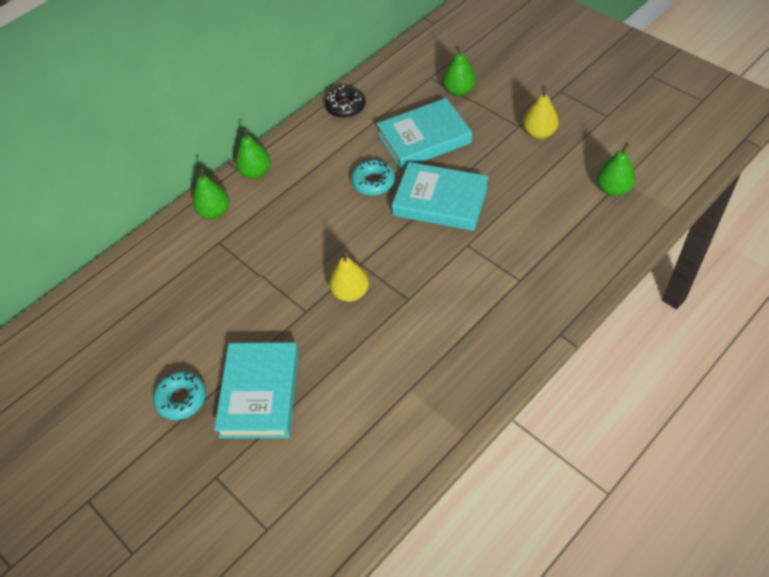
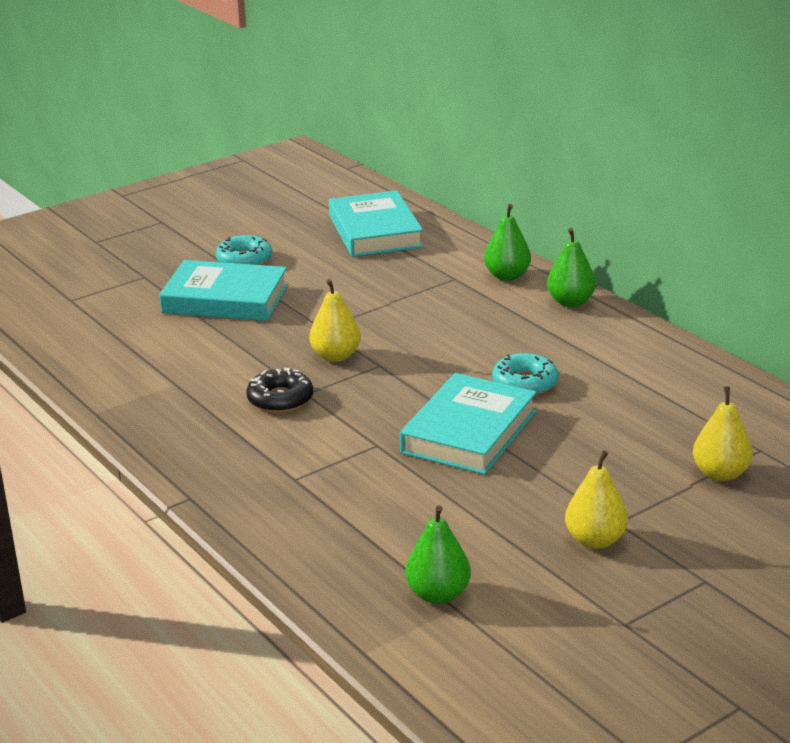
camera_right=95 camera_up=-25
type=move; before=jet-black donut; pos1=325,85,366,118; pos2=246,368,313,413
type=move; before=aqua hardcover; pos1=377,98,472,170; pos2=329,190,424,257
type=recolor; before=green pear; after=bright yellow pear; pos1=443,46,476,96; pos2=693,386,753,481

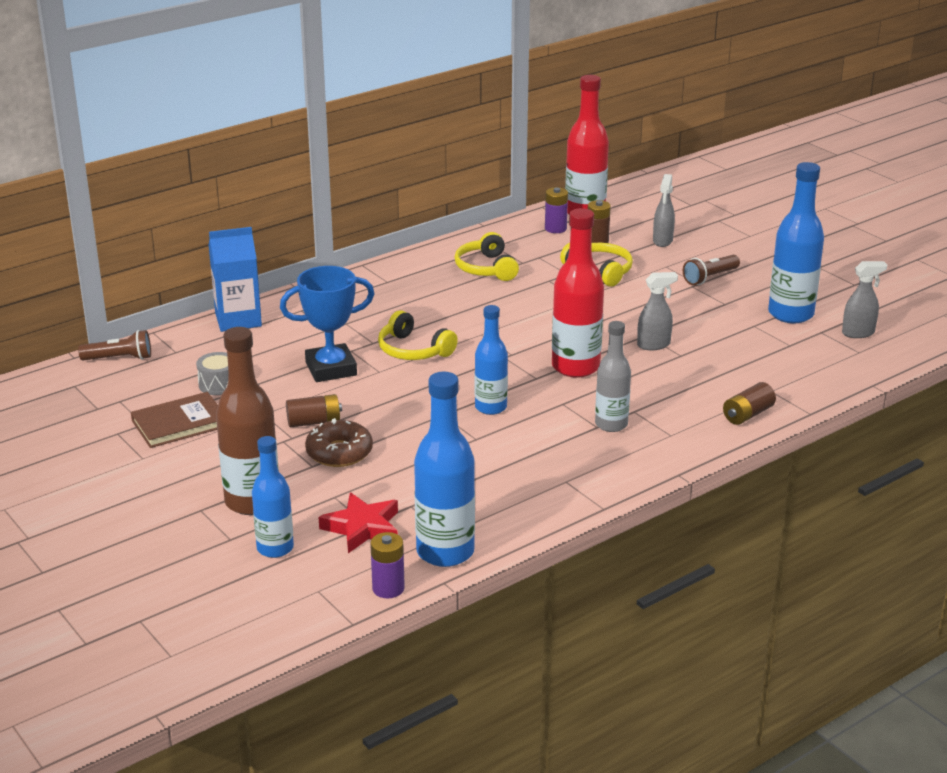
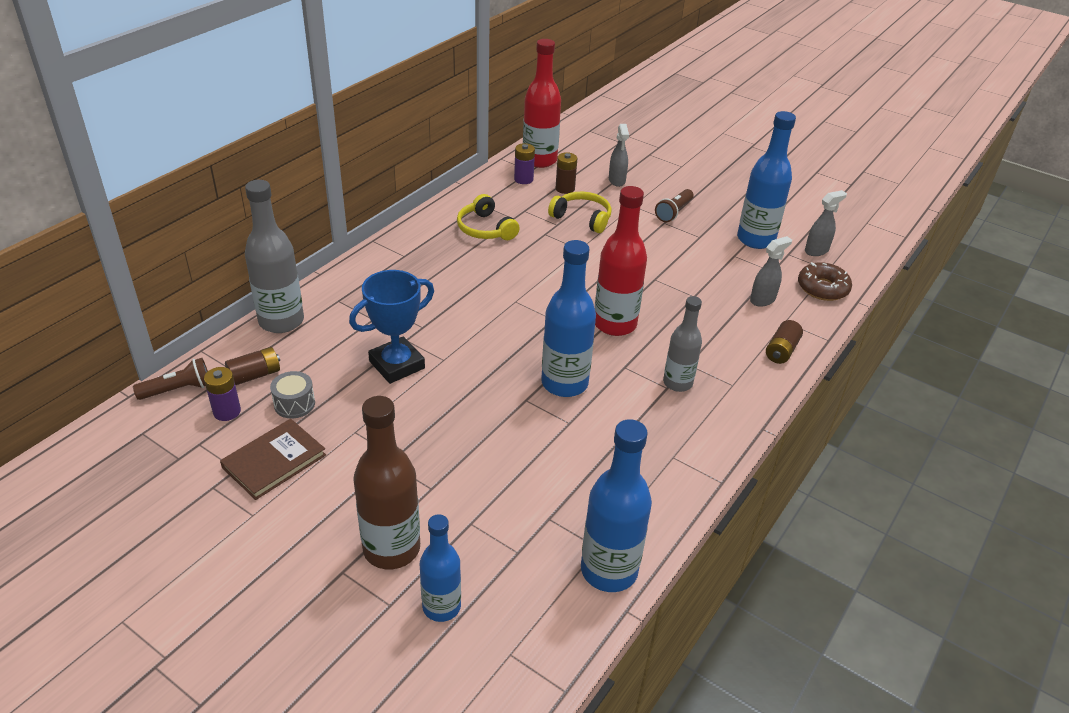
camera_right=-20 camera_up=10
type=replace; before=blue carton; after=ash-grey bottle; pos1=209,227,262,332; pos2=245,180,304,333
type=move; before=russet power cell; pos1=286,394,342,427; pos2=225,347,280,385
type=move; before=russet donut; pos1=305,418,373,467; pos2=798,262,852,301
type=delete; before=scarlet star; pos1=319,492,398,553
type=move; before=violet power cell; pos1=370,532,405,598; pos2=204,367,241,421
type=delete; before=bright yellow over-ear headphones; pos1=378,310,458,360
type=resize; before=blue bottle; pos1=475,305,508,415; pos2=541,240,596,397; scale=1.57
type=move; before=ash-grey sprayer; pos1=637,272,678,350; pos2=750,236,792,307

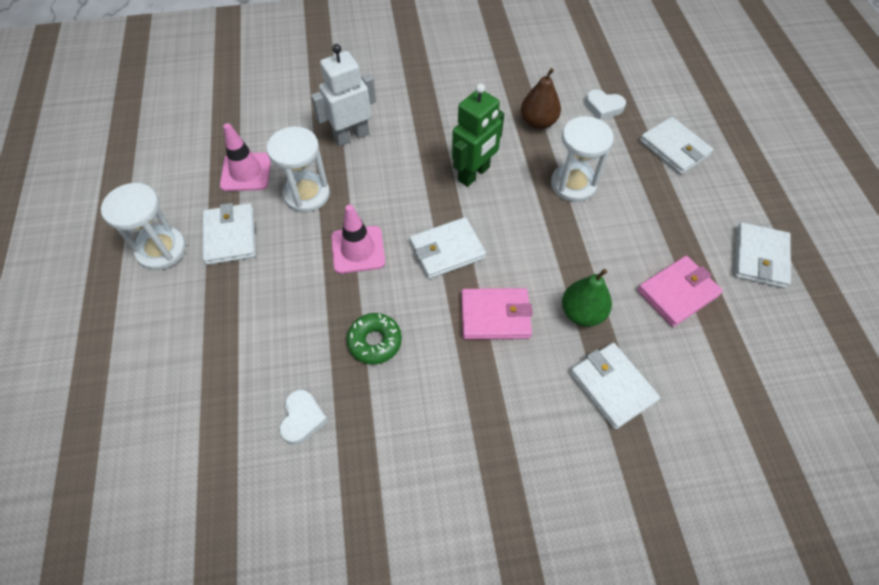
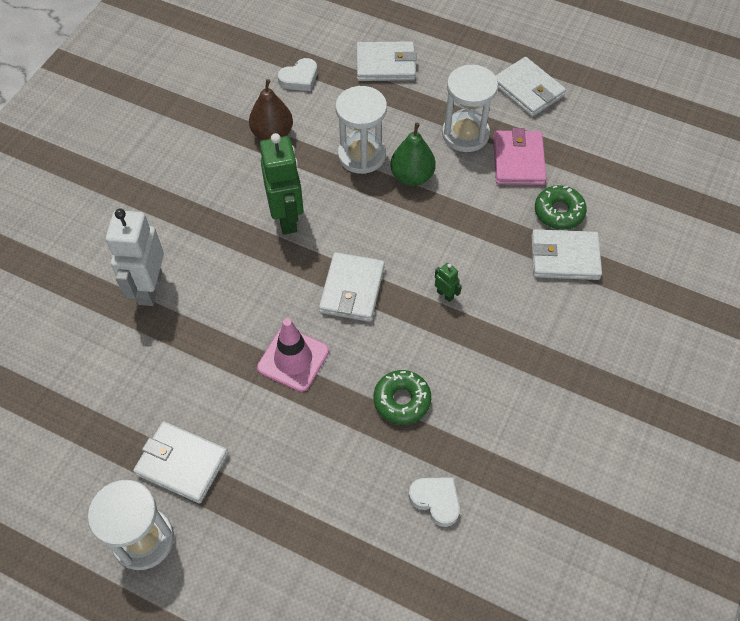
camera_right=-55 camera_up=0
type=delete; before=rose-pink safety cone; pos1=220,123,271,191
type=move; before=snow-white sandglass; pos1=267,127,330,213; pos2=442,65,498,152
type=replace; before=rose-pink wallet; after=green robot; pos1=461,288,533,339; pos2=435,263,462,302
type=move; before=green pear; pos1=562,269,612,327; pos2=390,123,436,186
type=insert; after=green donut; pos2=535,185,587,230

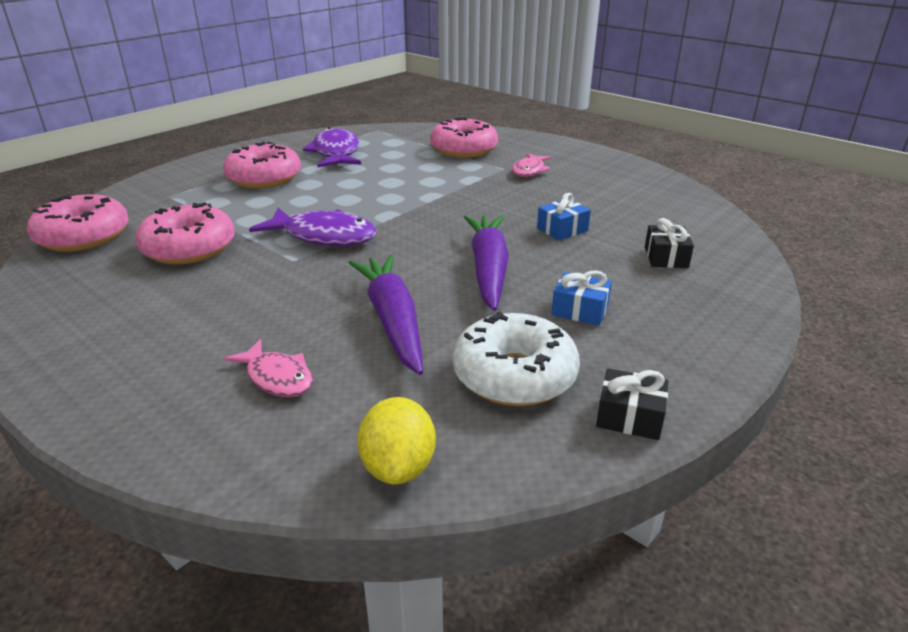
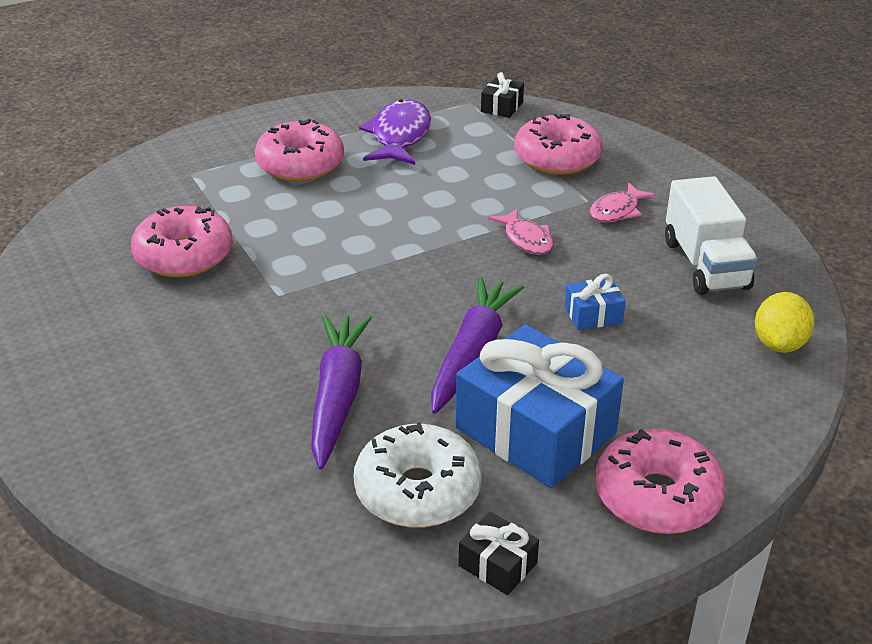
camera_right=20 camera_up=5
type=move; before=rose-pink donut; pos1=27,195,129,252; pos2=595,429,726,534
type=move; before=rose-pink fish figure; pos1=223,339,313,397; pos2=488,208,553,255
type=delete; before=violet fish figure; pos1=249,208,377,246
type=move; before=bright yellow toy lemon; pos1=357,397,436,485; pos2=755,292,815,353
type=resize; before=blue gift; pos1=551,271,612,326; pos2=456,324,624,488; scale=2.3
type=move; before=jet-black gift; pos1=645,218,694,268; pos2=481,72,524,118
type=insert; after=snow-white truck; pos2=665,176,758,295

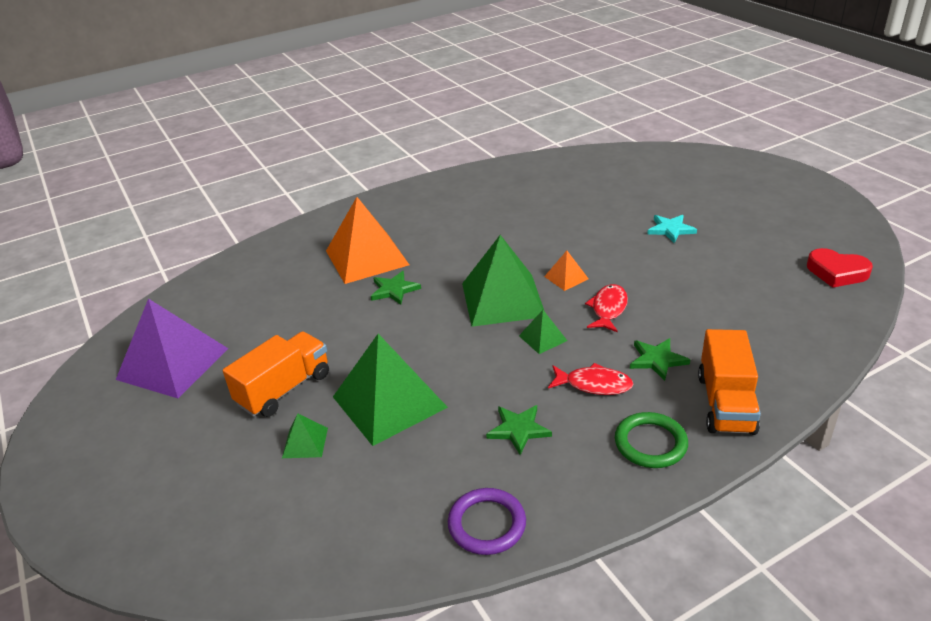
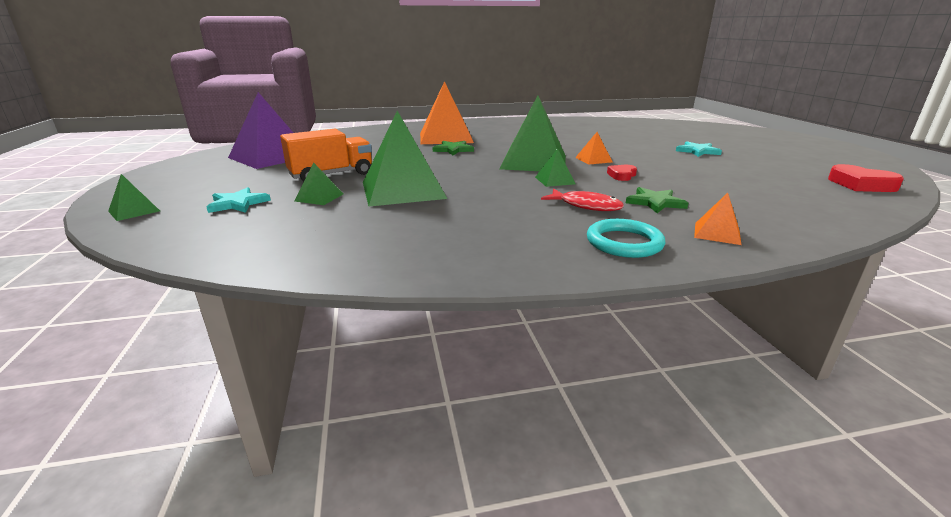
camera_right=15 camera_up=-10
type=delete; before=violet ring; pos1=448,488,526,555
type=delete; before=green star; pos1=486,405,552,455
type=replace; before=scarlet fish figure; after=scarlet heart shape; pos1=585,284,628,333; pos2=607,165,637,181
type=recolor; before=green ring; after=aqua ring; pos1=615,412,688,468; pos2=587,219,665,258
type=replace; before=orange truck; after=orange solid pyramid; pos1=698,329,761,435; pos2=694,193,741,245
type=insert; after=green solid pyramid; pos2=108,174,160,221
type=insert; after=aqua star; pos2=207,187,271,213

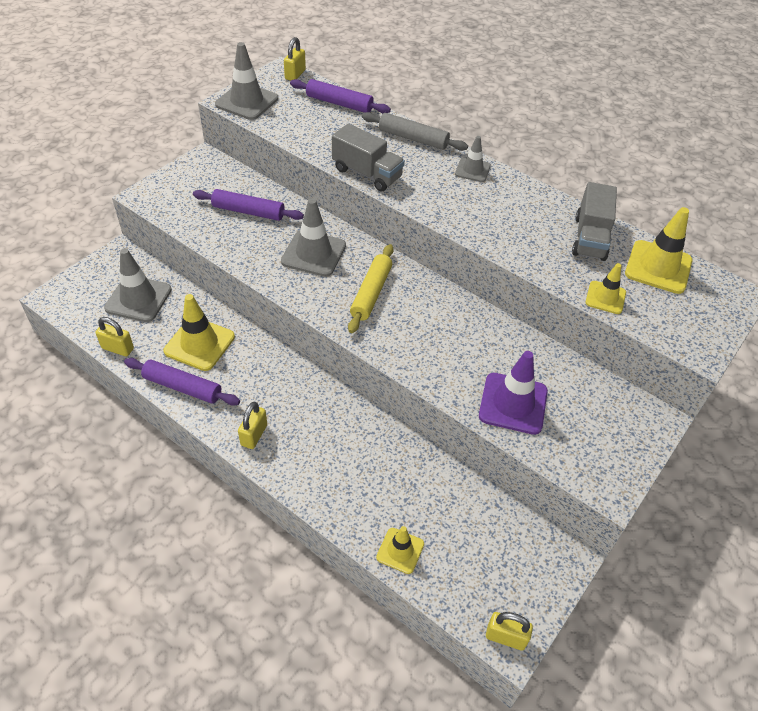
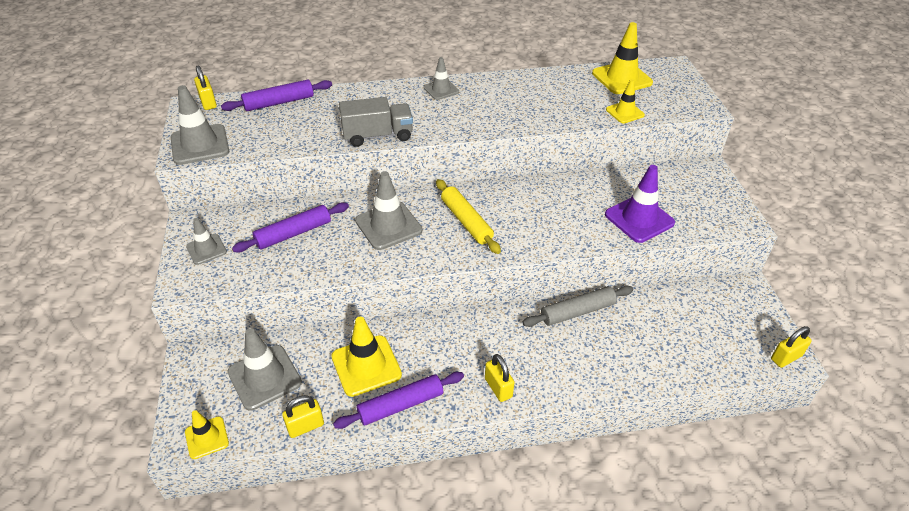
camera_right=-45 camera_up=-5
type=move; before=ash-grey pastry roller; pos1=362,112,468,151; pos2=522,285,633,327
type=move; before=bright yellow safety cone; pos1=376,526,424,574; pos2=185,410,229,459
type=delete; before=ash-grey truck; pos1=572,182,617,261
type=insert; after=ash-grey safety cone; pos2=186,218,227,265

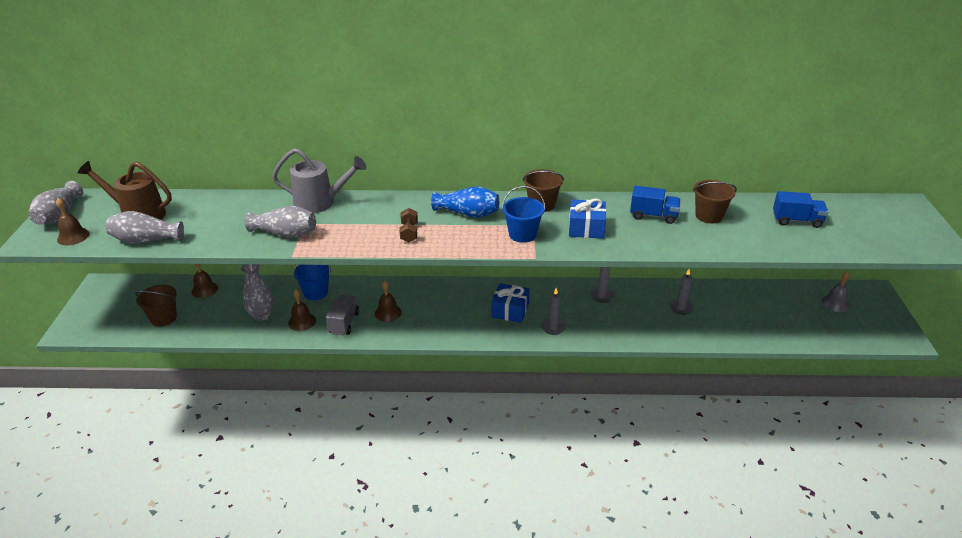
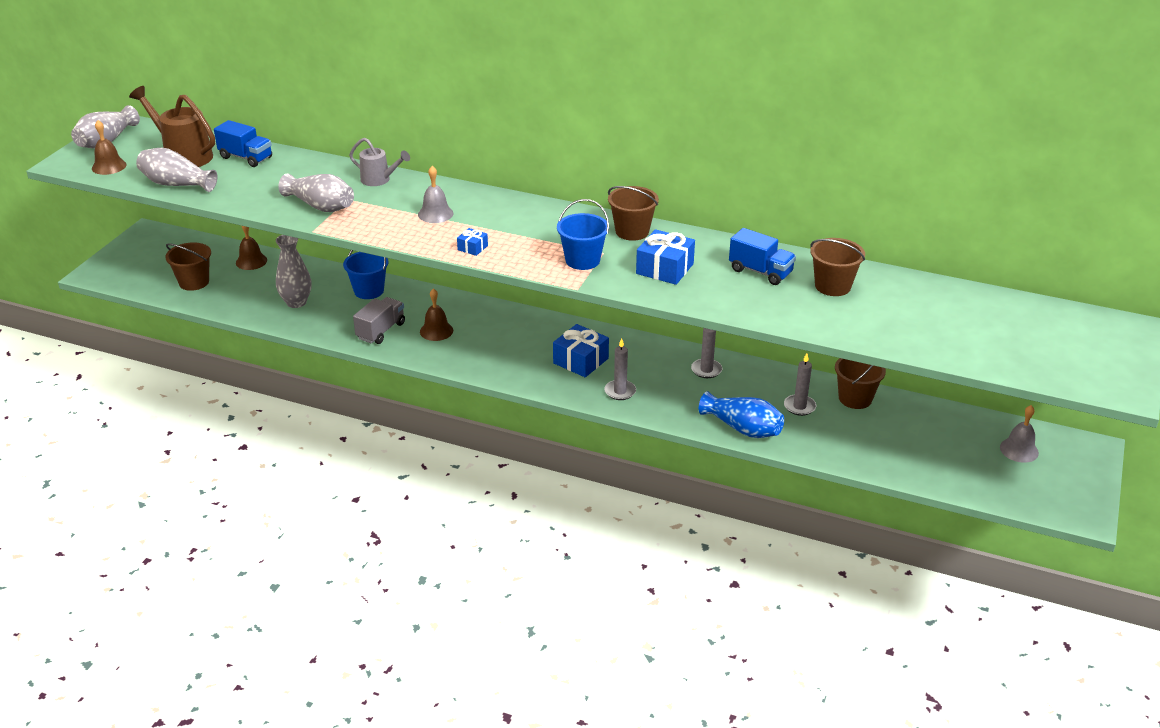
camera_right=20 camera_up=0
type=resize; before=ash-grey watering can; pos1=272,148,366,213; pos2=349,138,410,186; scale=0.6
type=delete; before=russet hand bell; pos1=288,289,316,331
type=delete; before=russet free weight; pos1=399,208,418,242
type=move; before=blue tall vase; pos1=431,186,499,218; pos2=699,391,784,438
type=move; before=blue truck; pos1=773,191,828,228; pos2=214,120,272,167
type=insert; after=ash-grey hand bell; pos2=418,166,453,223
type=insert; after=blue gift; pos2=457,228,488,256
type=insert; after=russet pail; pos2=835,358,886,409

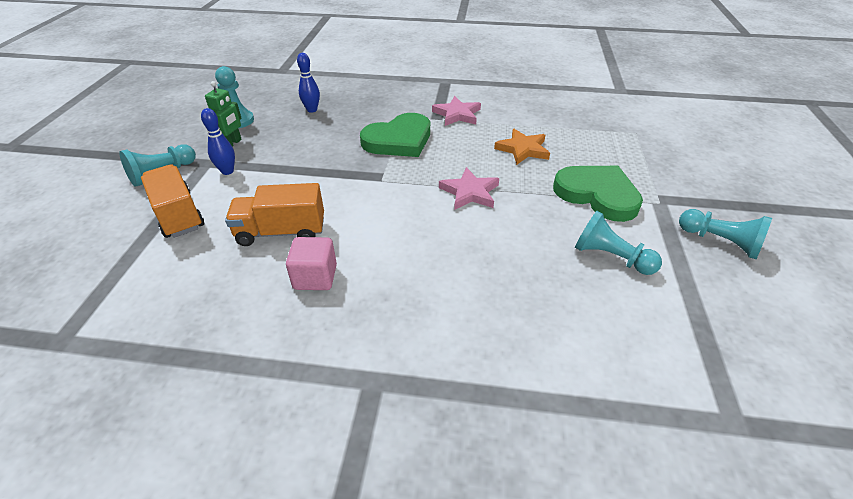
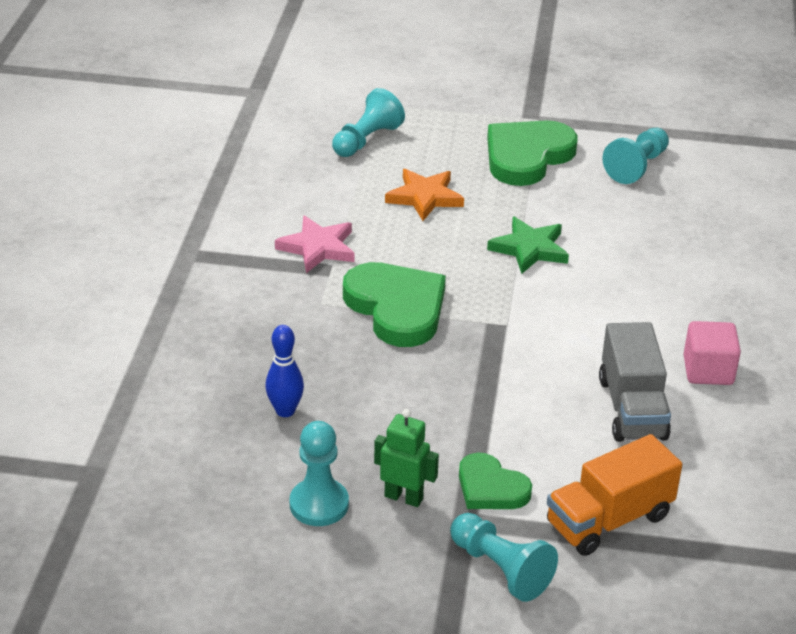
camera_right=-90 camera_up=-5
type=replace; before=blue tenpin; after=green heart shape; pos1=201,108,235,175; pos2=459,453,532,509
type=recolor; before=orange truck; after=ash-grey truck; pos1=225,183,324,246; pos2=599,322,671,442
type=recolor; before=rose-pink star; after=green star; pos1=439,167,499,210; pos2=487,217,569,274
type=move; before=aqua pawn; pos1=679,209,772,259; pos2=332,88,405,157

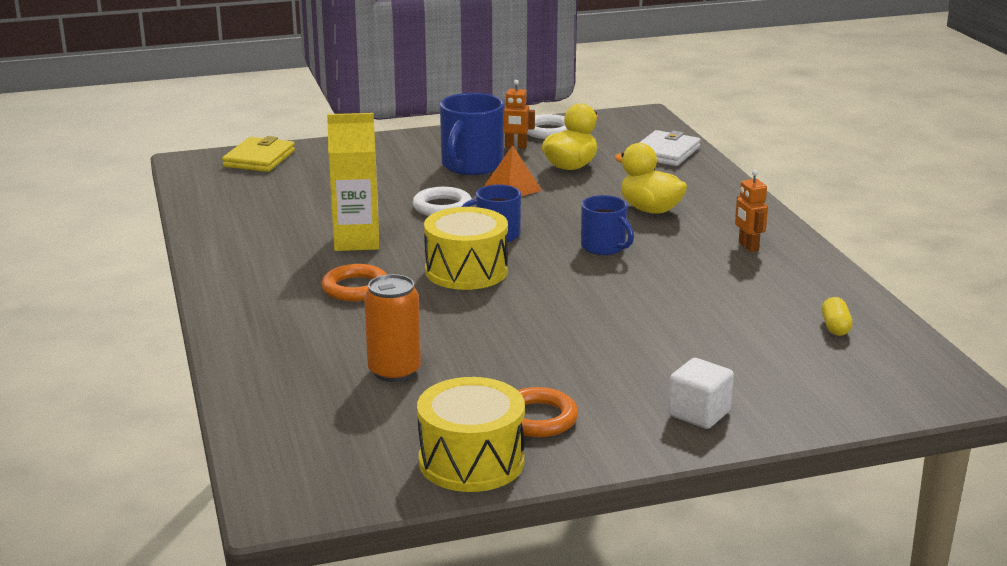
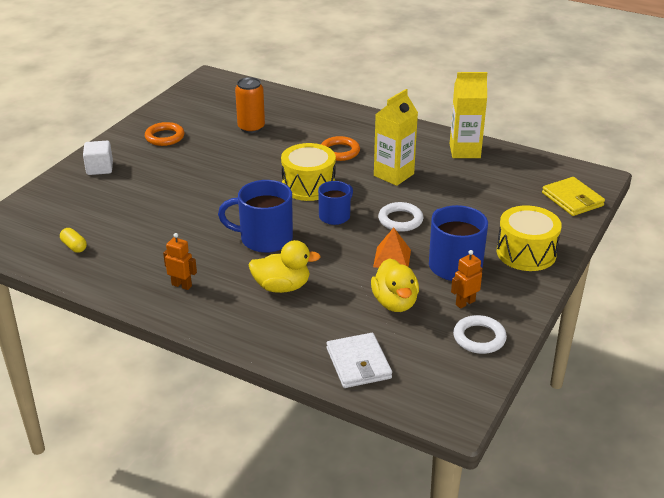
camera_right=135 camera_up=10
type=move; before=bright yellow drum; pos1=417,377,525,492; pos2=497,205,562,271
type=resize; before=blue mug; pos1=581,195,634,255; pos2=218,180,293,253; scale=1.59
type=insert; after=bright yellow carton; pos2=450,72,487,158

